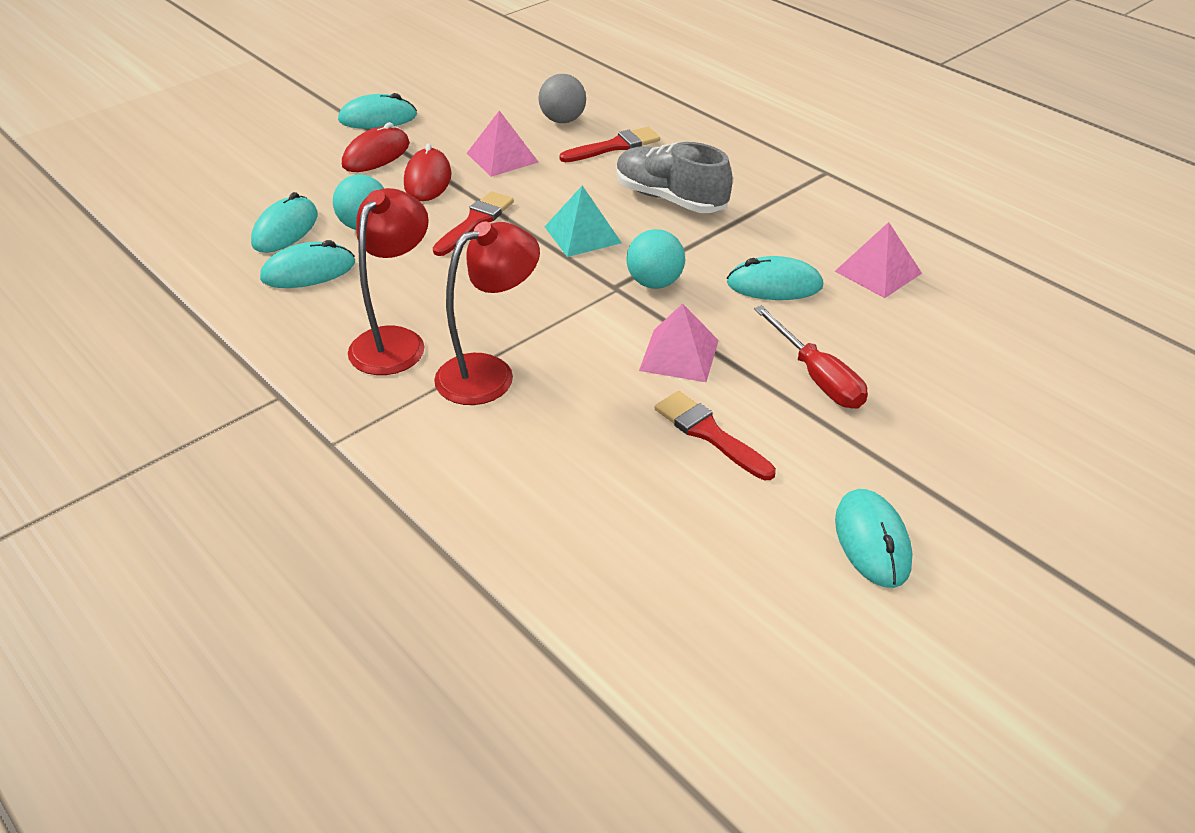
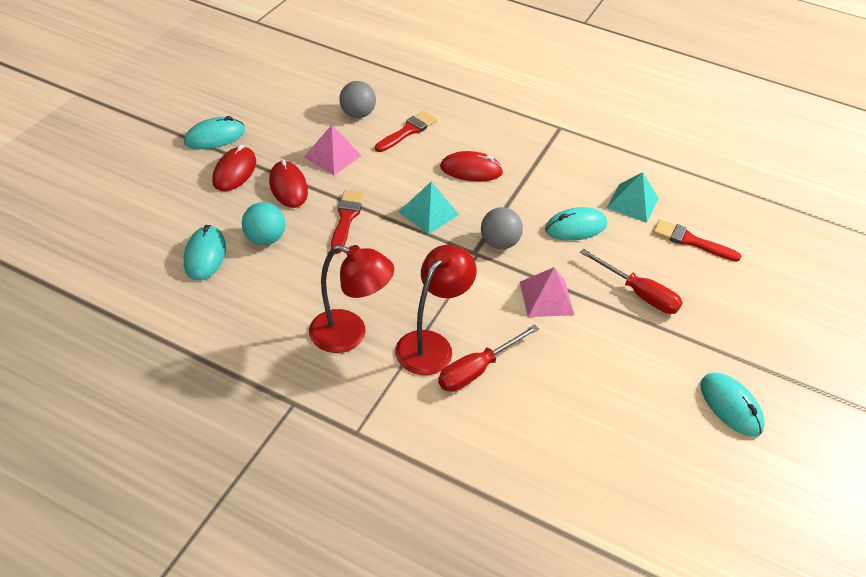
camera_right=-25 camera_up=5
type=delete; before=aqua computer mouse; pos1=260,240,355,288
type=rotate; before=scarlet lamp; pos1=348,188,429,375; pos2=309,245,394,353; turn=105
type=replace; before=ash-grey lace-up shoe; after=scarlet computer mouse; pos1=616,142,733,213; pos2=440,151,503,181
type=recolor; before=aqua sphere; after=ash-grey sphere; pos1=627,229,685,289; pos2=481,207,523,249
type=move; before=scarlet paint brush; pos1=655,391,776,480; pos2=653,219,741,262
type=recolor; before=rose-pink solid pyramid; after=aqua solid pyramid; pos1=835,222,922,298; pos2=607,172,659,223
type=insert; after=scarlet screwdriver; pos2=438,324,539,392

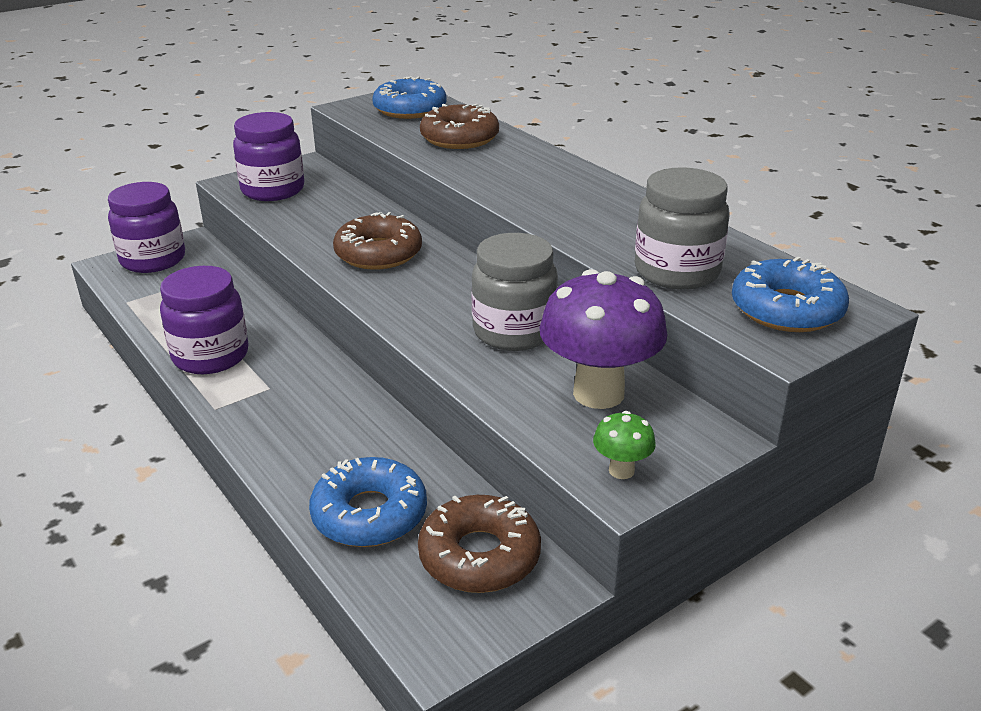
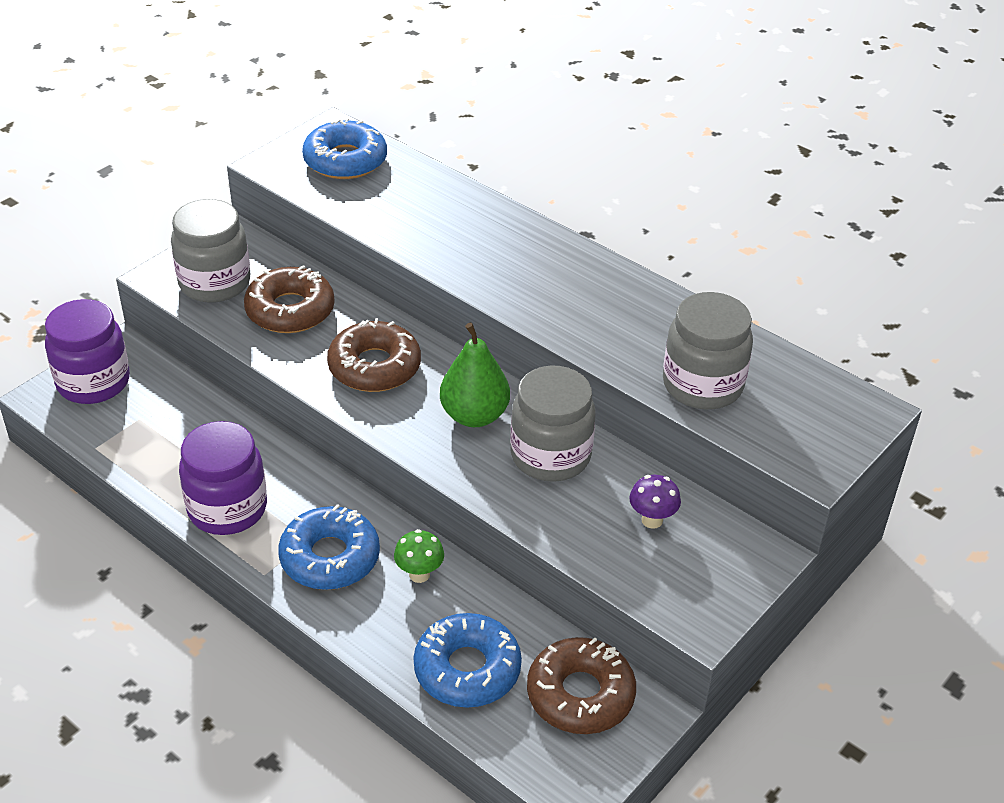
camera_right=-15 camera_up=10
type=recolor; before=violet jam jar; after=ash-grey jam jar; pos1=233,112,304,201; pos2=171,199,250,303
type=move; before=russet donut; pos1=420,104,499,149; pos2=244,265,335,333
type=resize; before=violet fungus; pos1=539,269,668,409; pos2=629,475,681,529; scale=0.45
type=move; before=green fungus; pos1=593,411,656,479; pos2=394,529,444,583
type=move; before=blue donut; pos1=732,257,849,332; pos2=278,504,380,590
type=insert; after=green pear; pos2=440,322,510,427

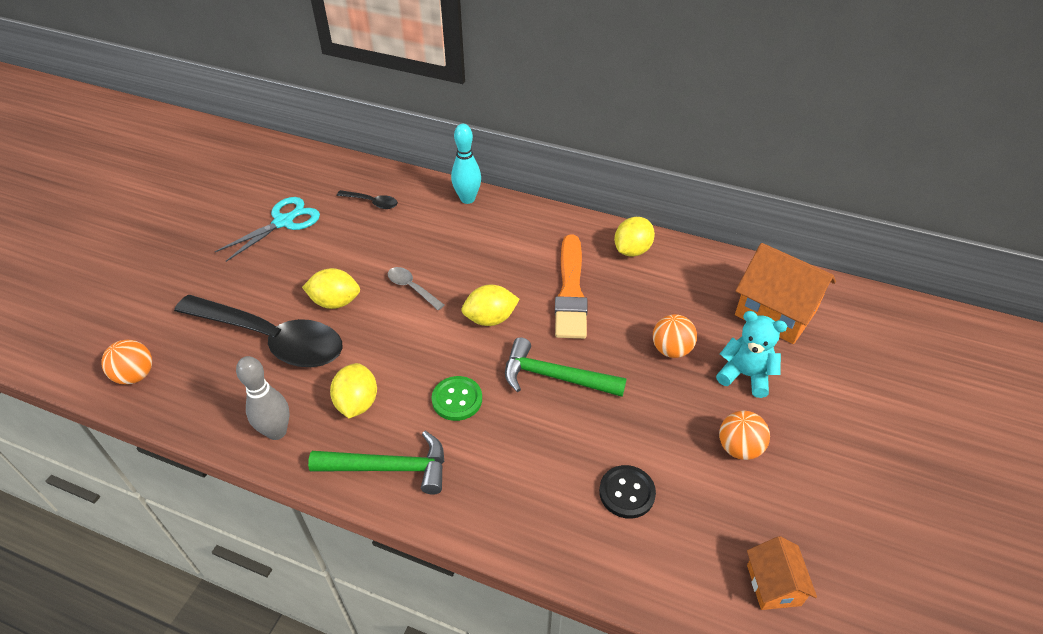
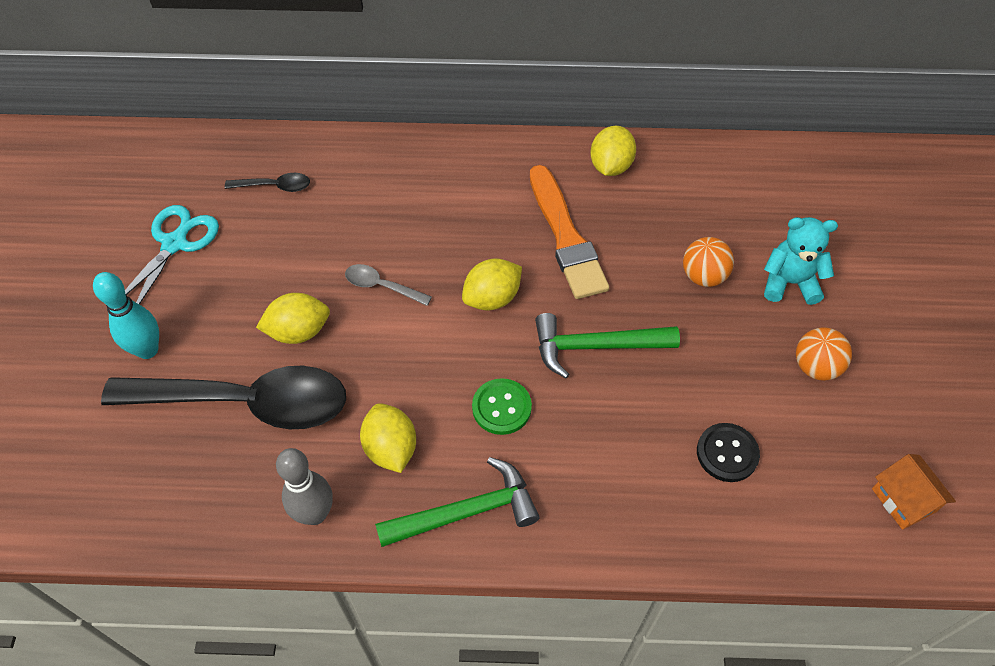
camera_right=-20 camera_up=10
type=delete; before=orange sphere; pos1=101,340,152,385
type=move; before=aqua tenpin; pos1=451,124,481,204; pos2=93,272,159,359
type=delete; before=orange house; pos1=735,243,836,344

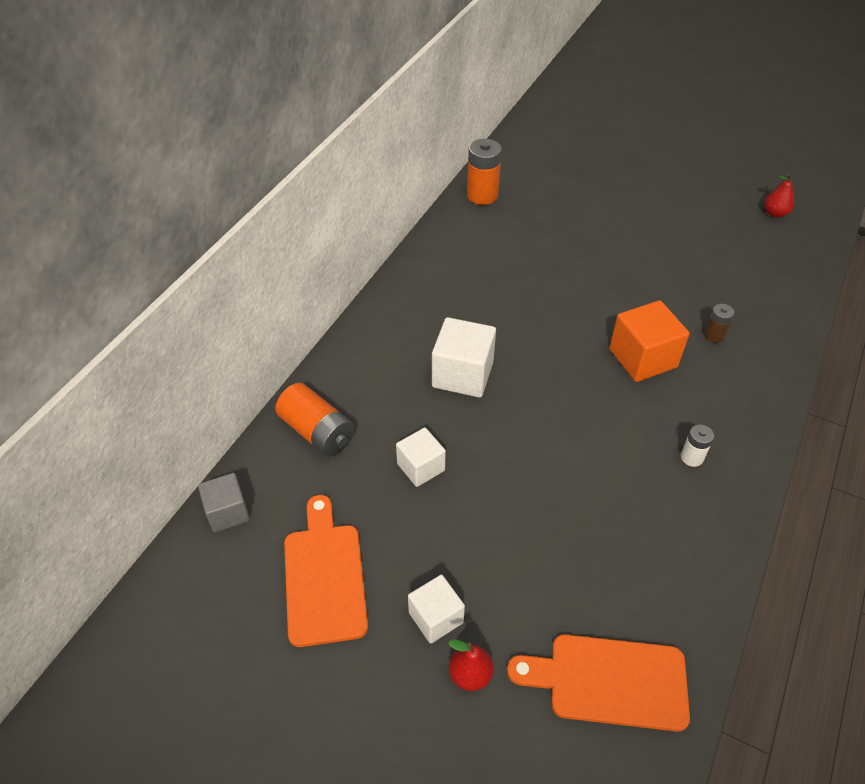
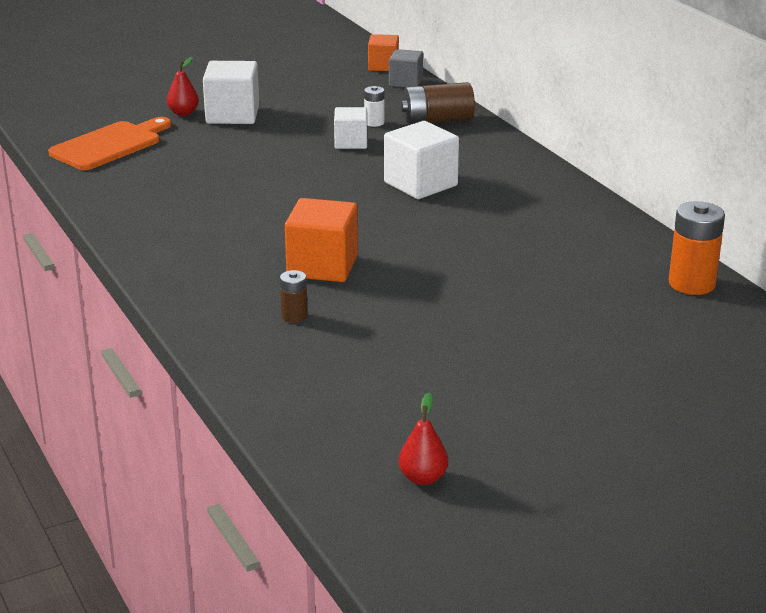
camera_right=125 camera_up=-20
type=recolor; before=orange power cell; after=russet power cell; pos1=275,383,355,456; pos2=401,82,475,125
type=delete; before=orange cutting board; pos1=284,495,368,647
type=resize; before=snow-white cube; pos1=408,575,465,644; pos2=203,61,259,124; scale=1.58
type=move; before=snow-white power cell; pos1=681,425,714,467; pos2=364,86,385,127
type=insert; after=orange cube; pos2=368,34,399,71

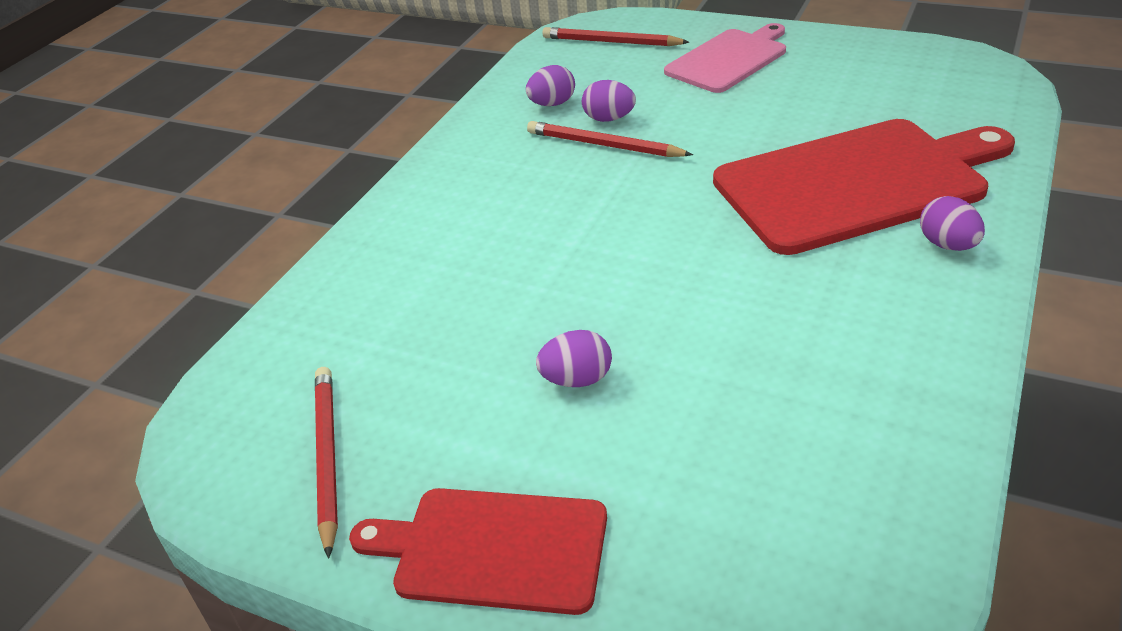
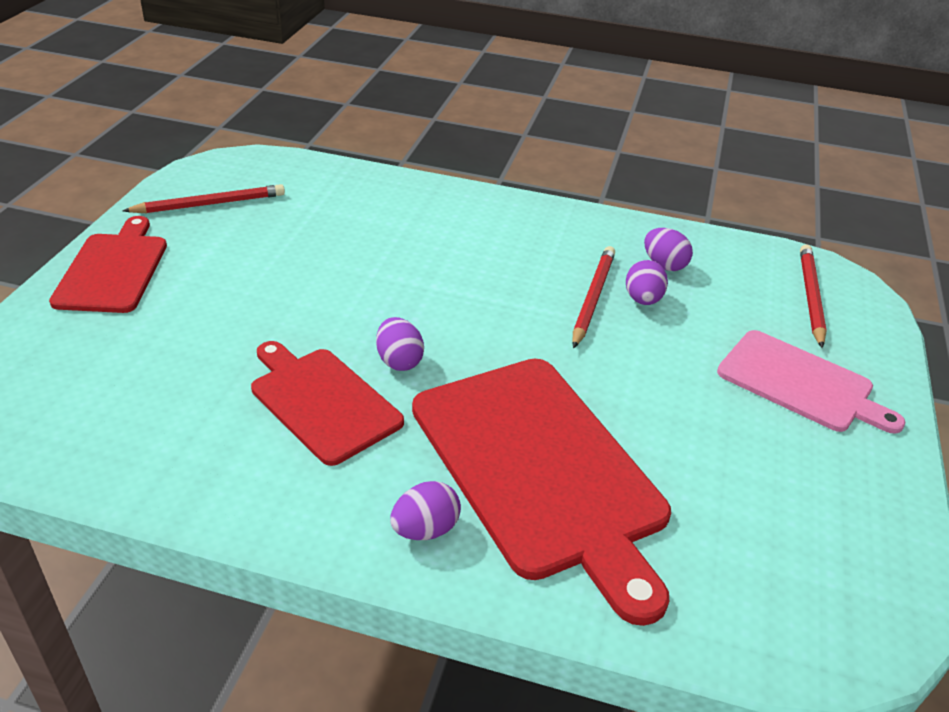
camera_right=75 camera_up=0
type=move; before=violet egg shape; pos1=536,330,612,387; pos2=376,317,424,371
type=insert; after=scarlet cutting board; pos2=251,341,404,466

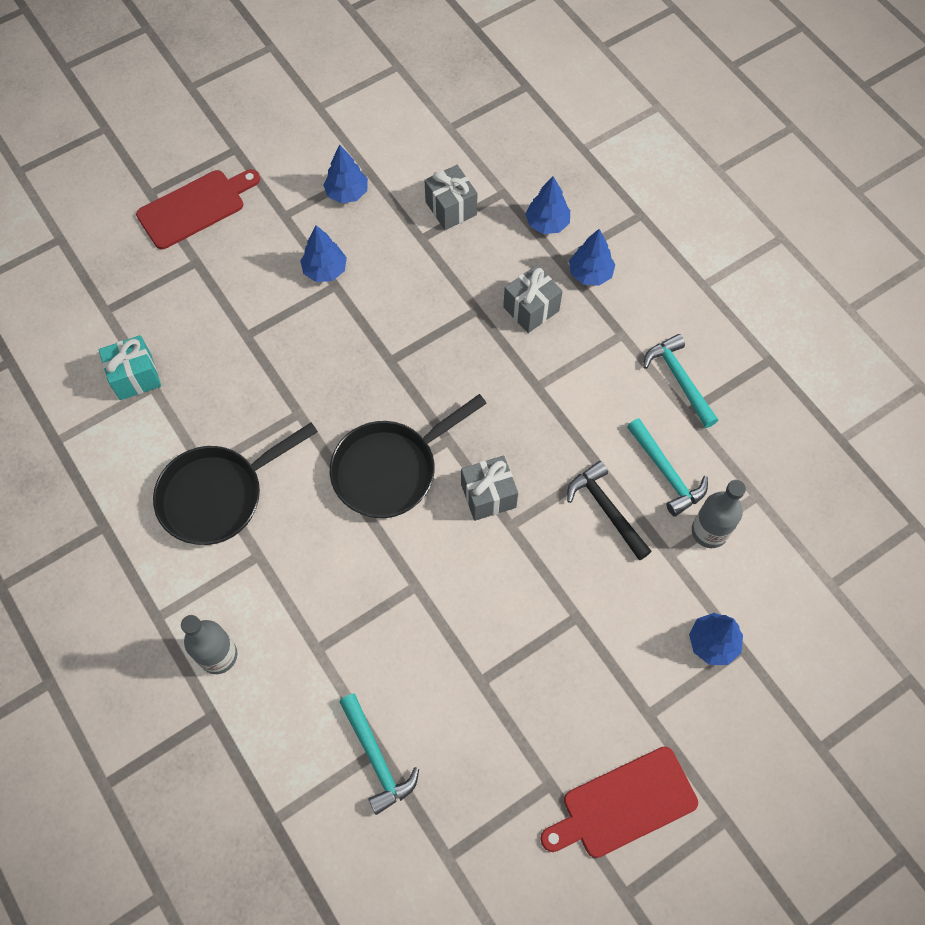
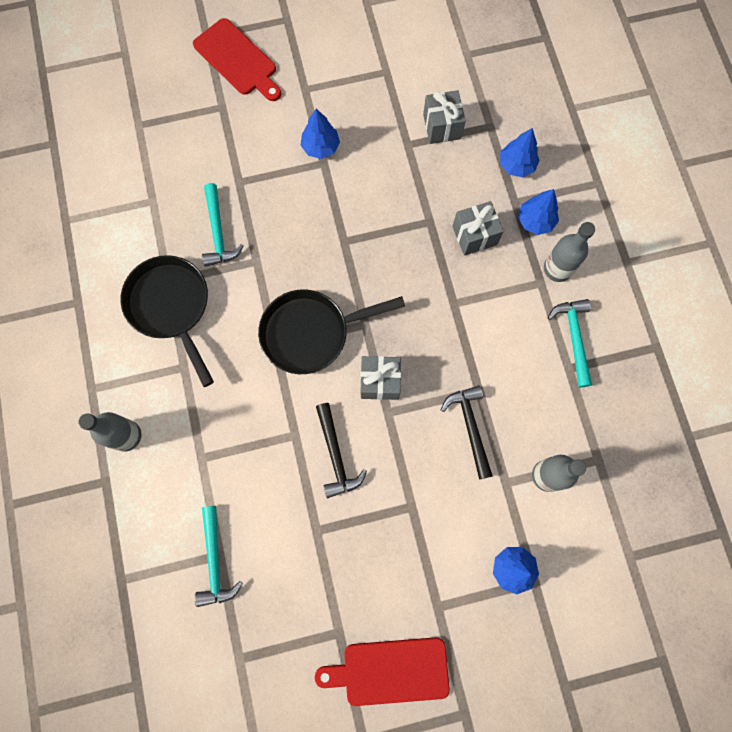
camera_right=20 camera_up=10
type=delete; before=aqua gift; pos1=98,335,161,400
type=rotate; before=scarlet cutting board; pos1=136,169,260,249; pos2=193,18,281,101; turn=60
type=rotate; before=jet-black frying pan; pos1=153,422,318,545; pos2=120,255,214,387; turn=75
type=delete; before=blue tree; pos1=323,144,368,203
type=move; before=aqua hammer; pos1=627,418,708,517; pos2=202,183,244,267
type=insert; after=jet-black hammer; pos2=316,403,367,498
type=insert; after=ash-grey bottle; pos2=544,222,595,282

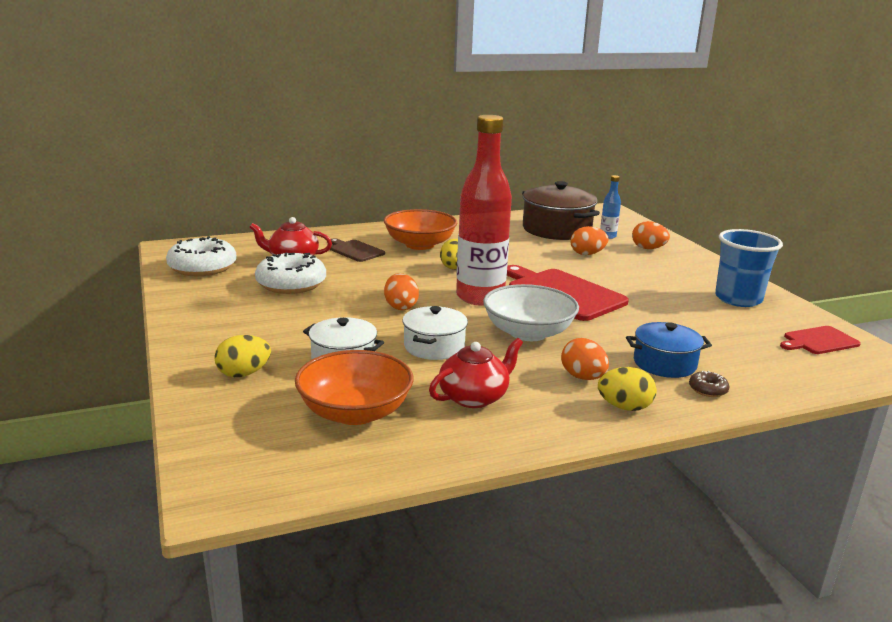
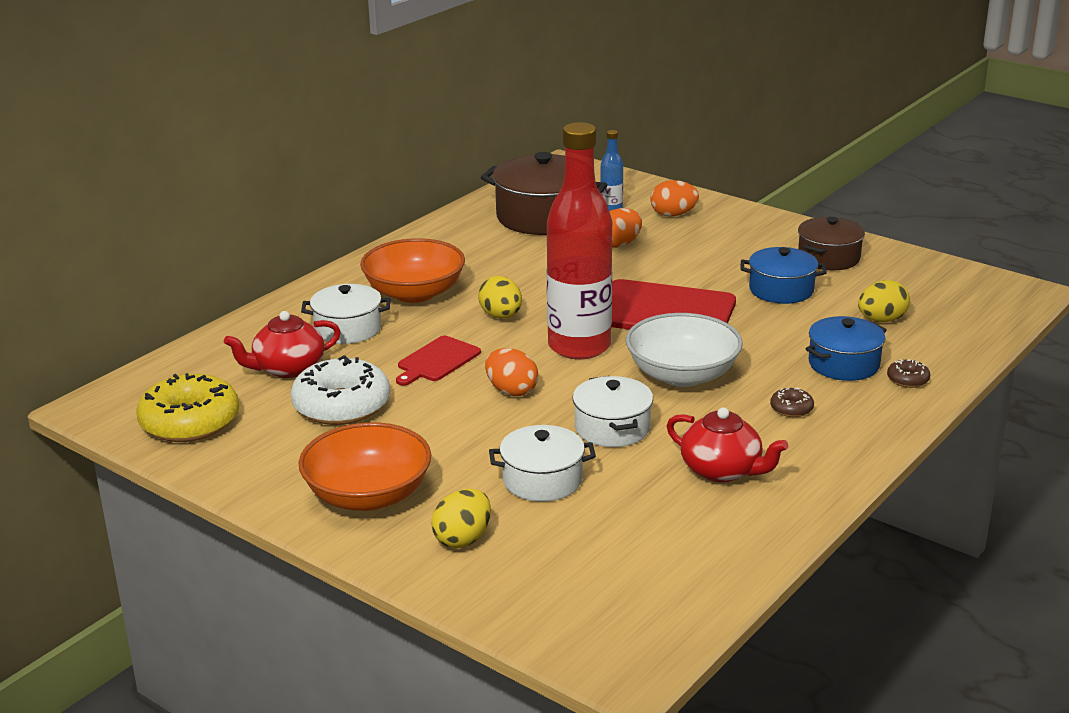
camera_right=-30 camera_up=5
type=recolor; before=snow-white donut; after=bright yellow donut; pos1=166,236,237,276; pos2=136,373,239,442
type=move; before=orange serving bowl; pos1=295,350,413,425; pos2=298,422,431,511
type=replace; before=russet cutting board; after=snow-white stockpot; pos1=330,238,385,262; pos2=301,284,390,344
type=rotate; before=scarlet tea pot; pos1=429,338,523,408; pos2=667,407,788,482; turn=105
type=replace; before=orange egg shape; after=russet donut; pos1=561,338,609,380; pos2=770,388,814,417
type=move; before=bright yellow egg shape; pos1=598,367,657,411; pos2=858,280,910,322
type=replace; before=blue cup; after=russet stockpot; pos1=715,229,783,307; pos2=798,217,865,270
type=move; before=scarlet cutting board; pos1=780,326,861,354; pos2=396,336,481,386
type=insert; after=blue stockpot; pos2=741,247,827,304

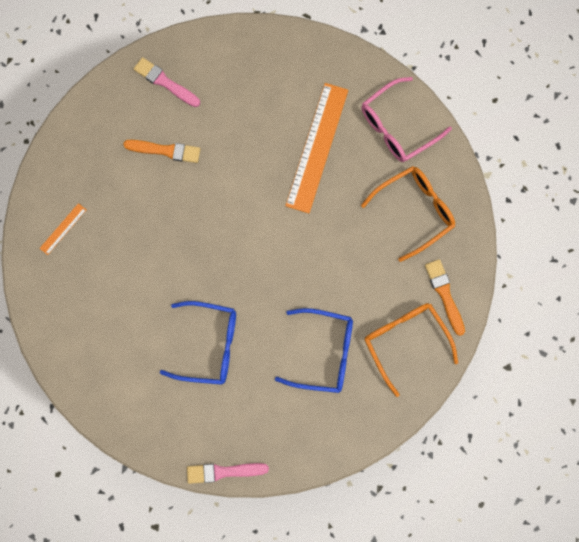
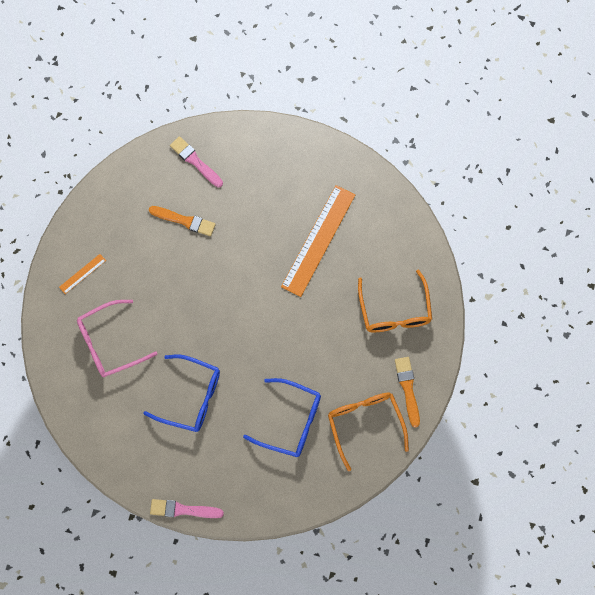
camera_right=10 camera_up=-5
type=move; before=rose-pink eyeglasses; pos1=361,77,452,162; pos2=77,300,157,377
type=rotate; before=orange eyeglasses; pos1=361,166,455,262; pos2=358,269,432,332; turn=105

